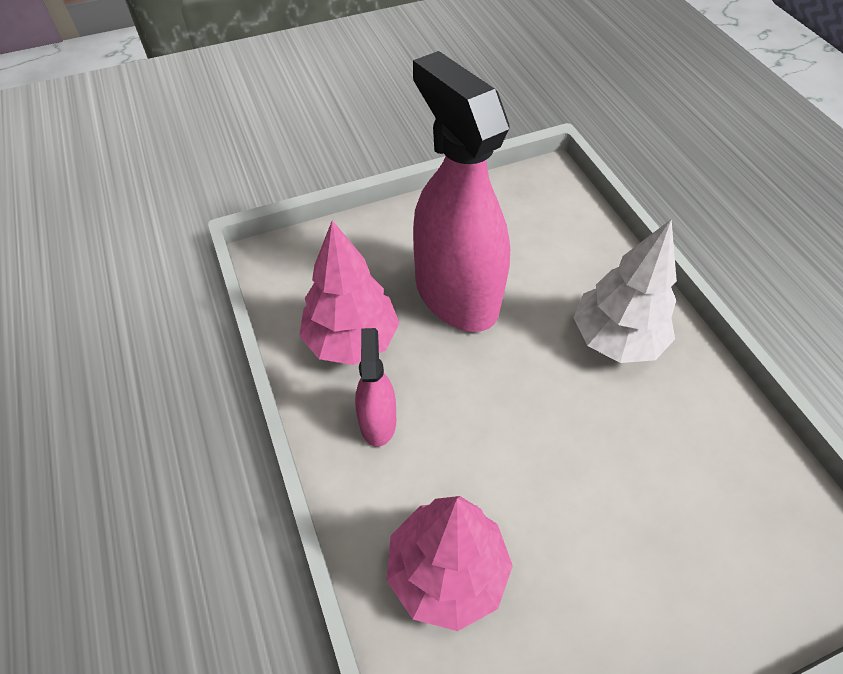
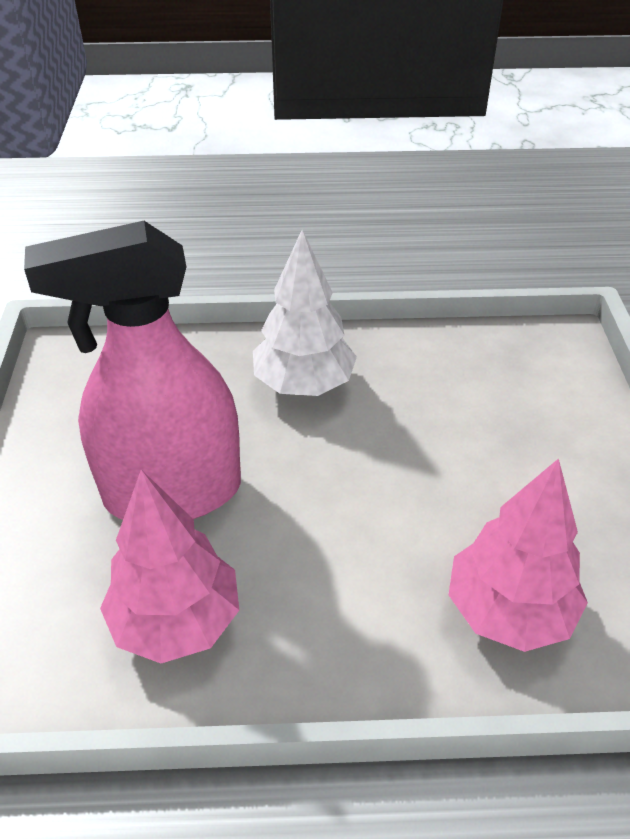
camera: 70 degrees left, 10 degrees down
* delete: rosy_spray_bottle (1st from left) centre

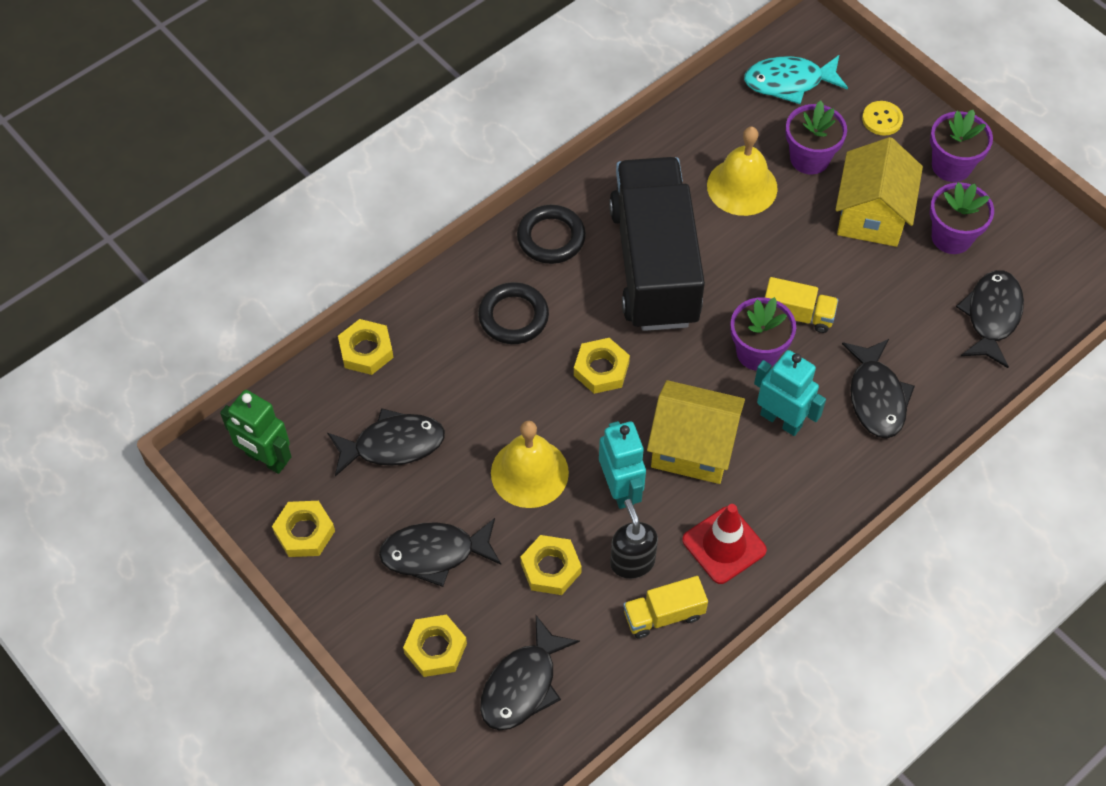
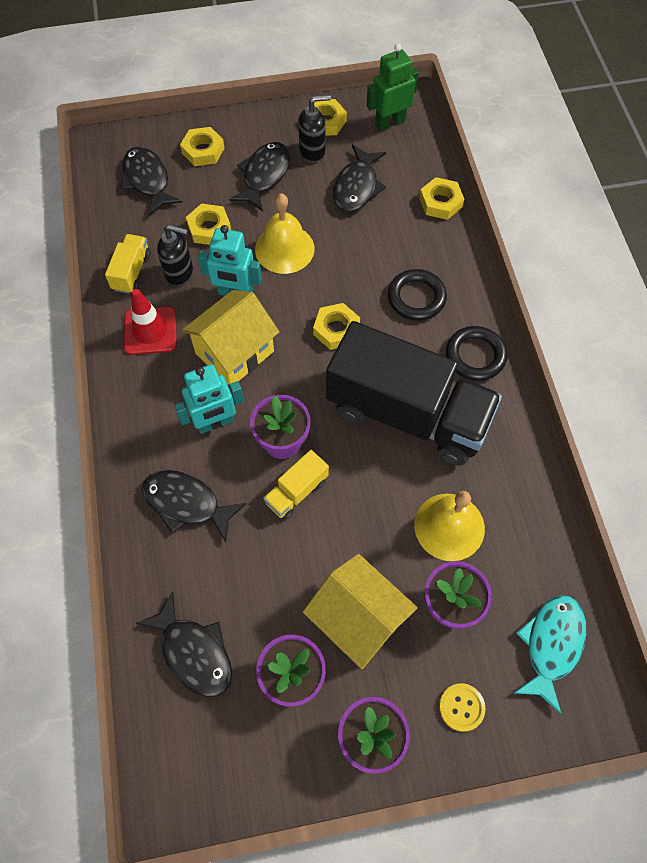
camera: 120 degrees right, 5 degrees up
* insert: ebony_soap_dispenser (2nd from left) top centre

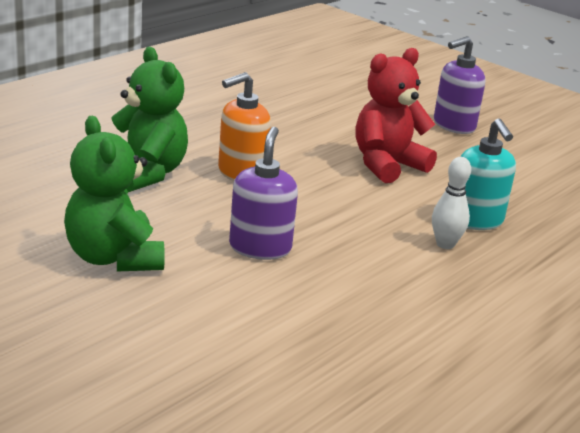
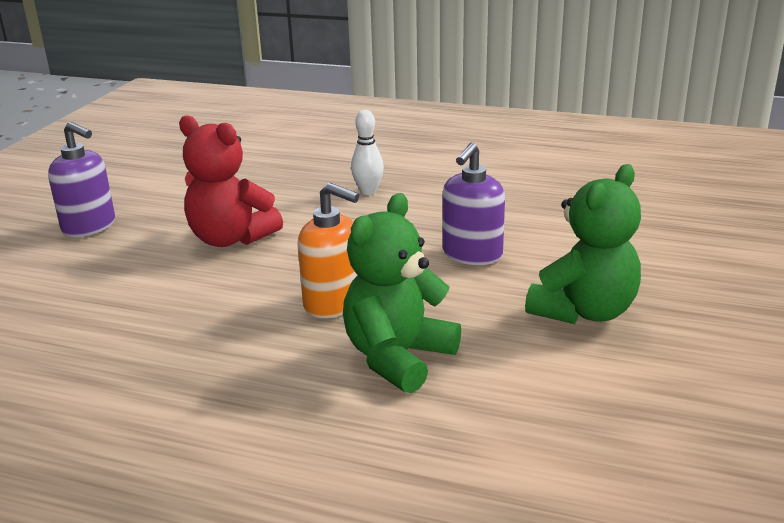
camera: 110 degrees left, 0 degrees up
* rotate: purple_soap_dispenser (1st from left in the first image) centre = centre 45 degrees counterclockwise
* delete: turquoise_soap_dispenser middle right

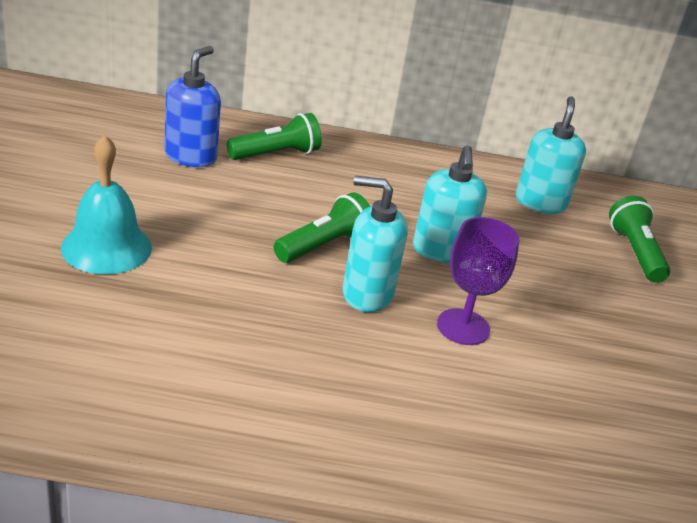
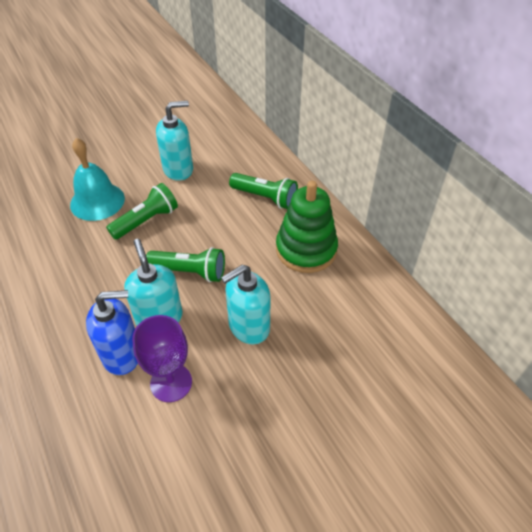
camera: 60 degrees right, 15 degrees up
* move: royal_blue_soap_dispenser top left to middle left
* move: turquoise_soap_dispenser (3rd from left in the first image) top right to turquoise_soap_dispenser (2nd from left) top left
* move: emerald_torch (3rd from left in the first image) middle right to emerald_torch (1st from left) middle left
* insert: emerald_stacking_rings centre

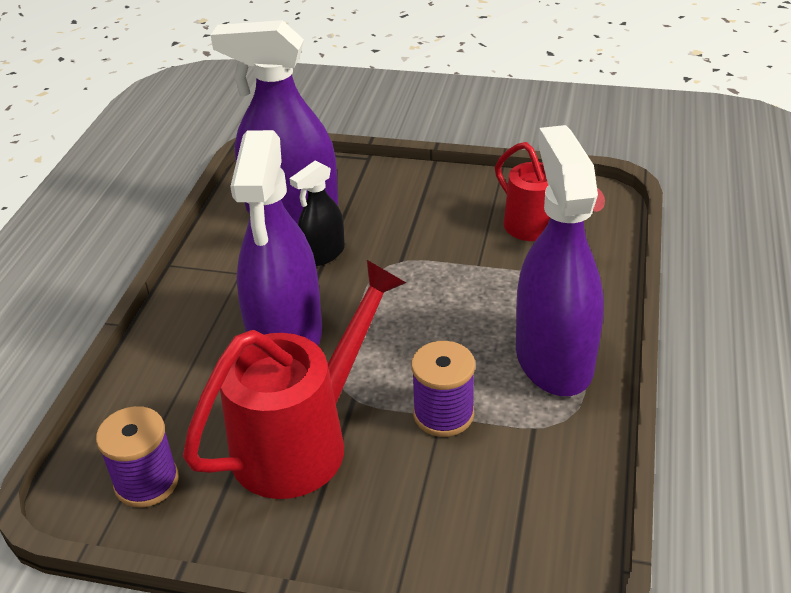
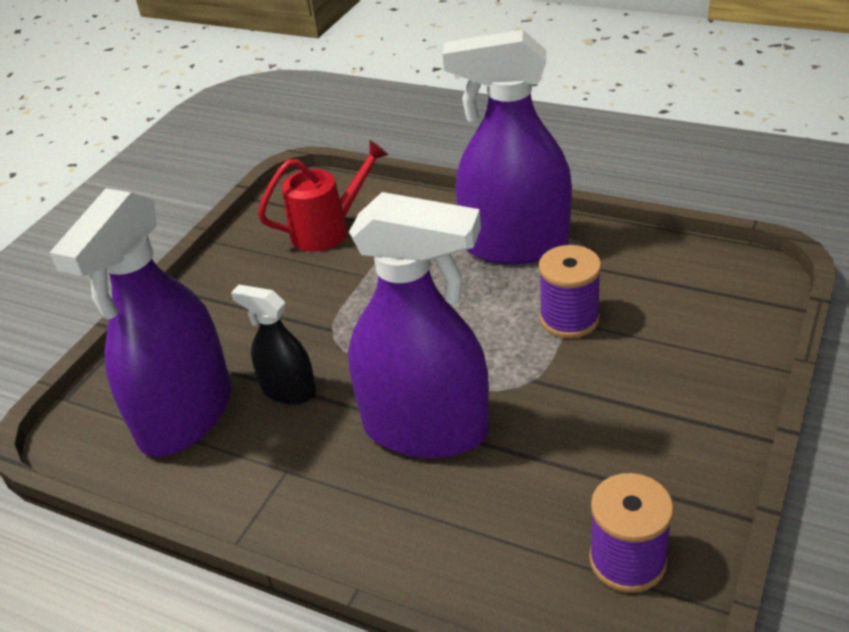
camera: 75 degrees left, 0 degrees up
* delete: crimson_sprinkling_can (1st from left) centre
* rotate: ebony_spray_bottle centre = middle left 150 degrees clockwise

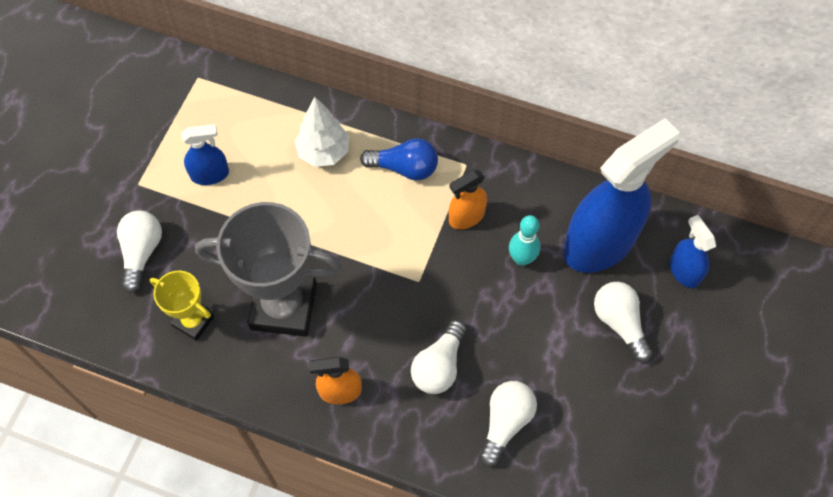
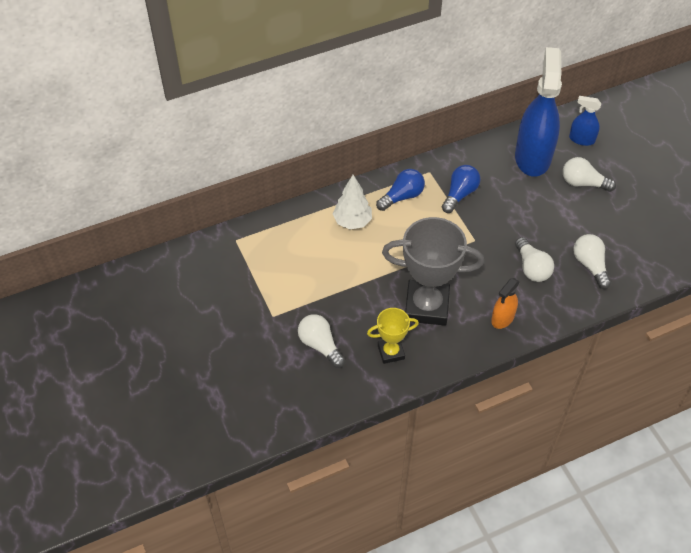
camera: 45 degrees left, 10 degrees down
* delete: royal_blue_spray_bottle (1st from left) top left
* rotate: grey_prize_cup middle left = centre 45 degrees clockwise
* replace: orange_spray_bottle (2nd from left) centre to royal_blue_lightbulb (2nd from left) middle right
* delete: turquoise_skittle centre

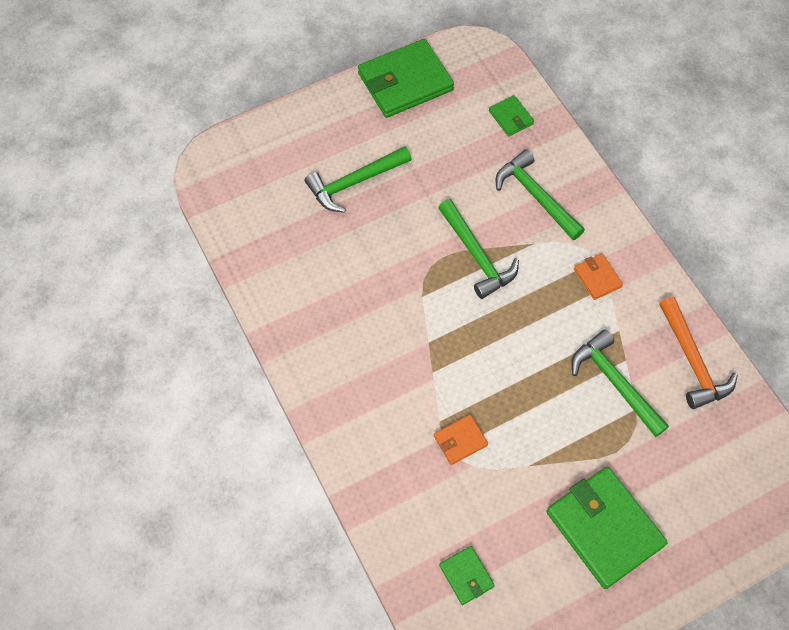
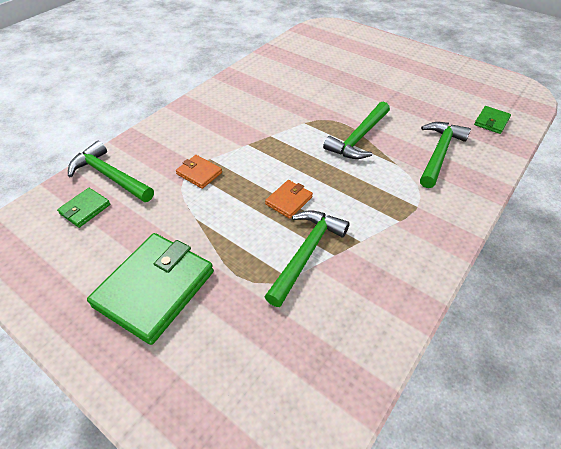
camera: 65 degrees right, 15 degrees down
* move: emerald_claw_hammer (1st from left) top centre to middle left
* delete: emerald_card_wallet (1st from left) top centre
* move: orange_card_wallet (2nd from left) middle right to centre
* delete: orange_claw_hammer middle right

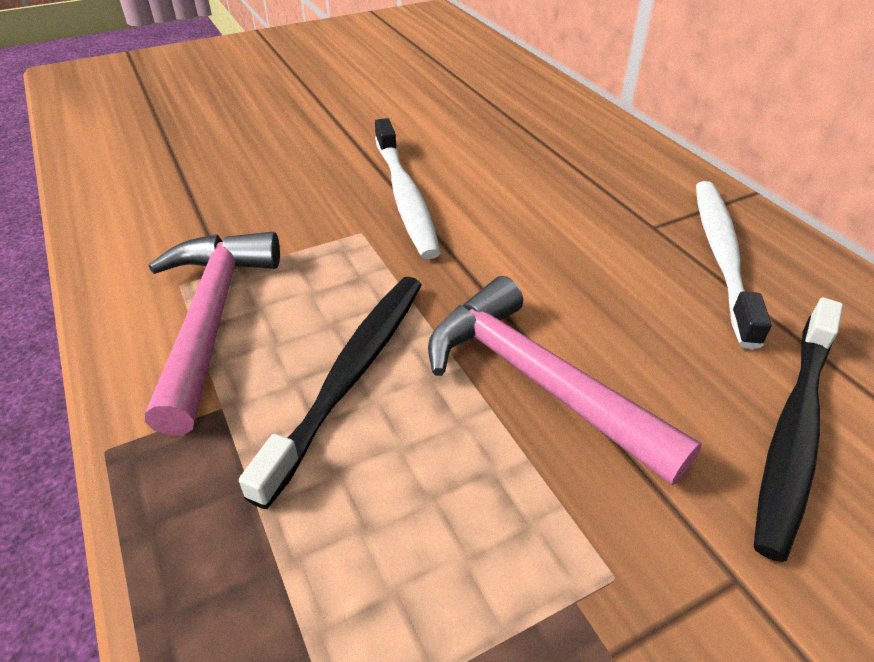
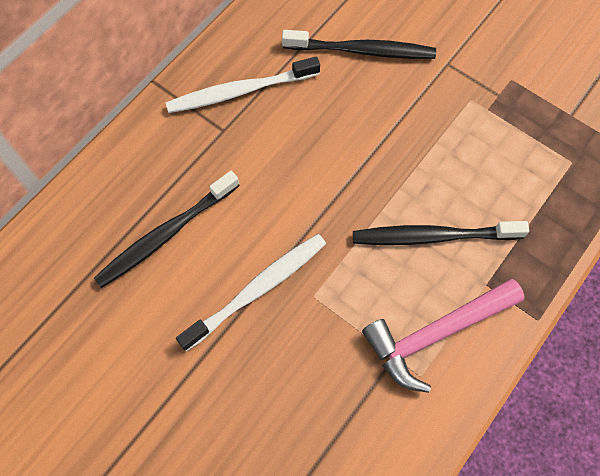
camera: 115 degrees left, 25 degrees up
* delete: rosy_claw_hammer (2nd from left) centre
* insert: ebony_tooth_brush (1st from left) middle left

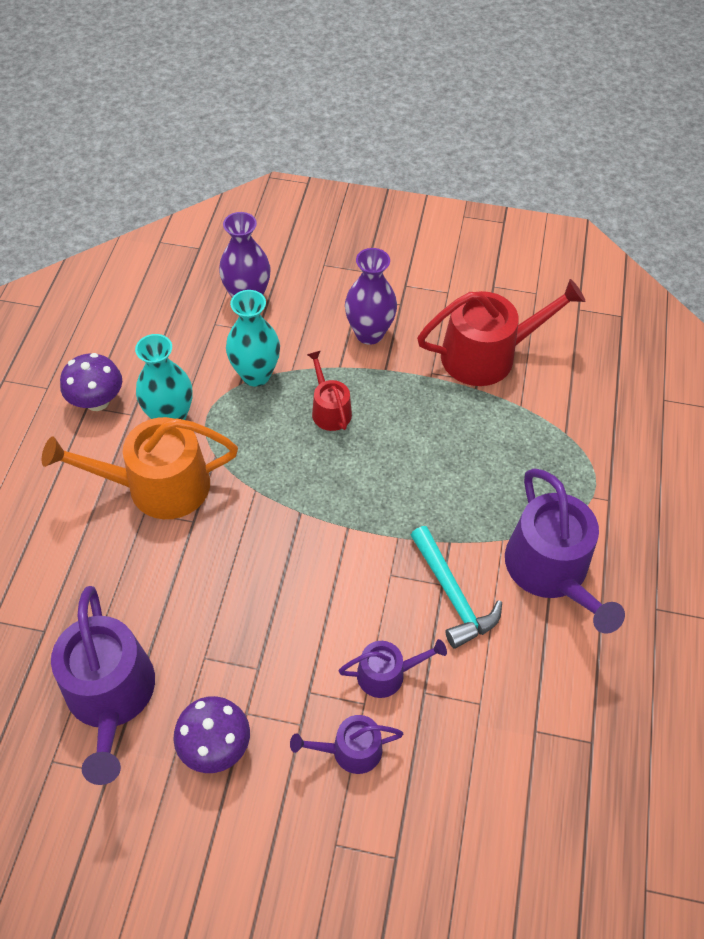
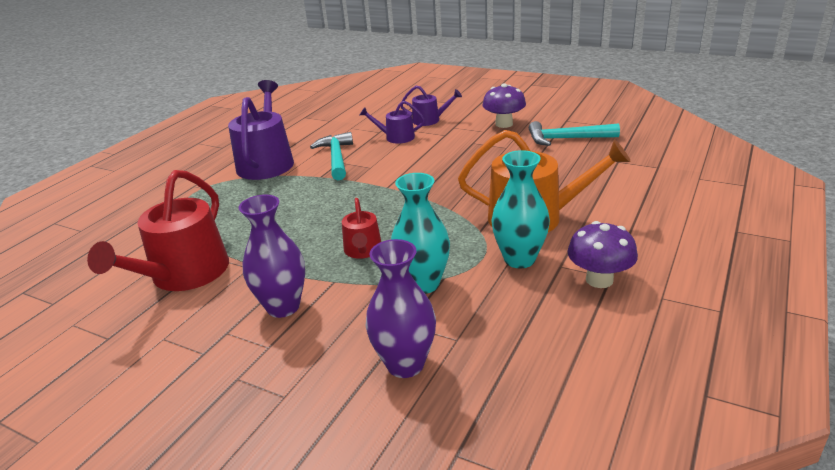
camera: 160 degrees left, 25 degrees down
* replace: purple_sprinkling_can (1st from left) bottom left to turquoise_claw_hammer (2nd from left) top right
* rotate: crimson_sprinkling_can (2nd from left in the first image) middle right = middle left 75 degrees counterclockwise

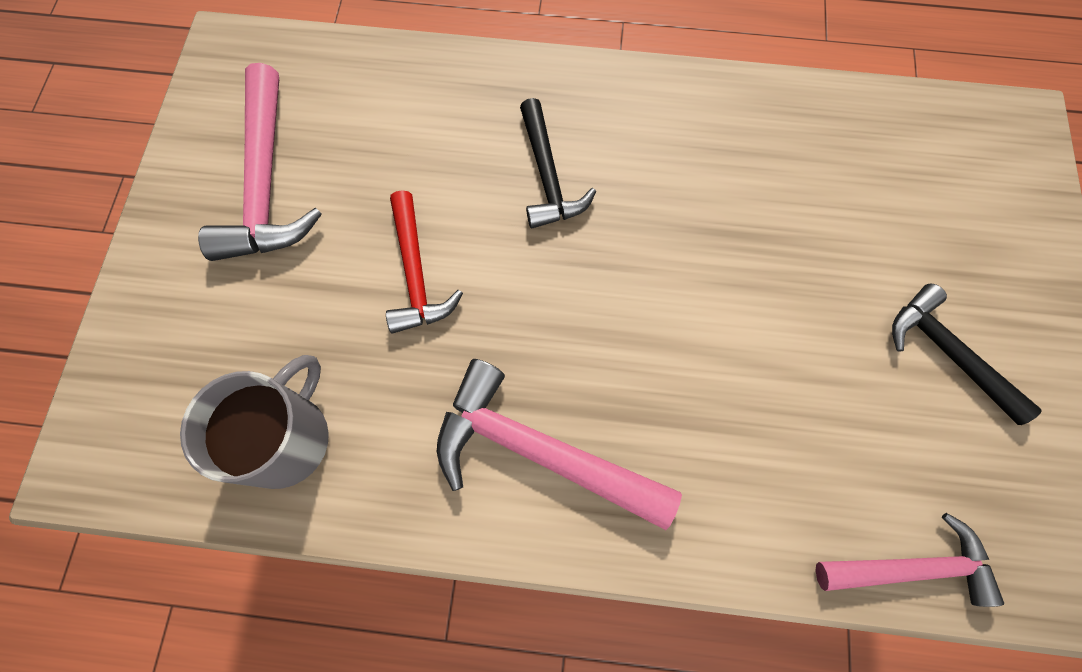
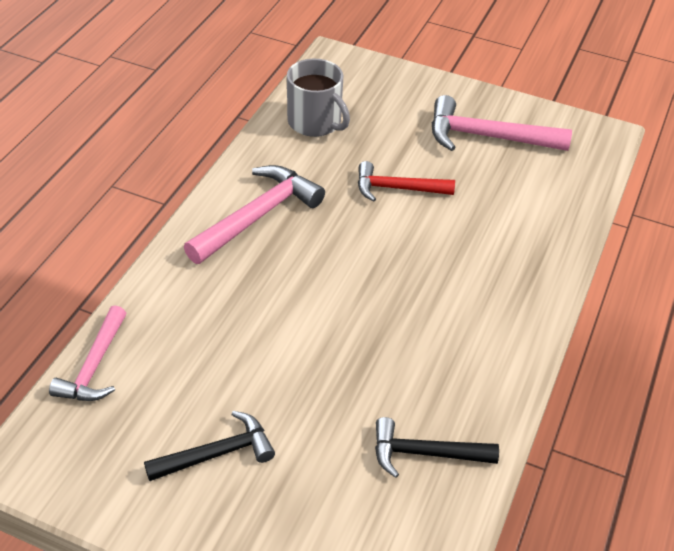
camera: 105 degrees right, 25 degrees down
* move: ebony_claw_hammer (1st from left in the first image) top centre to ebony_claw_hammer (2nd from left) bottom centre

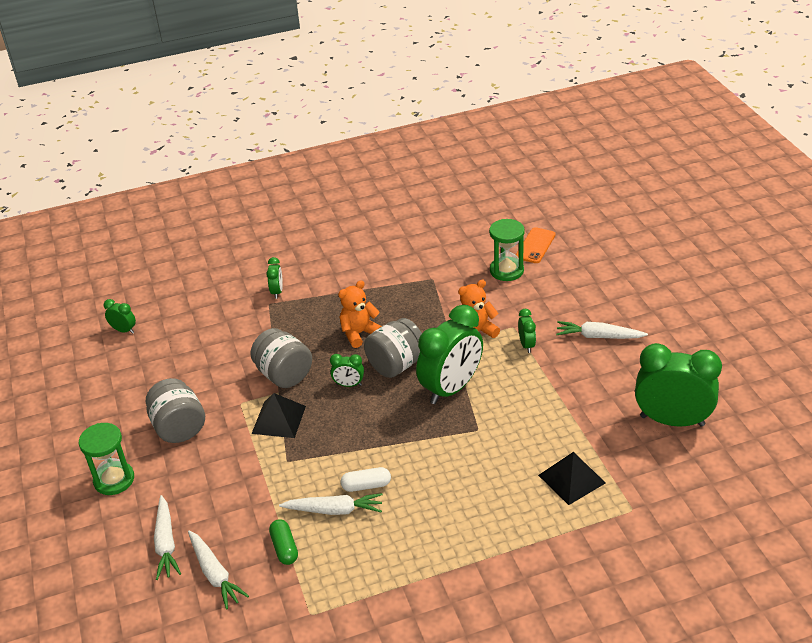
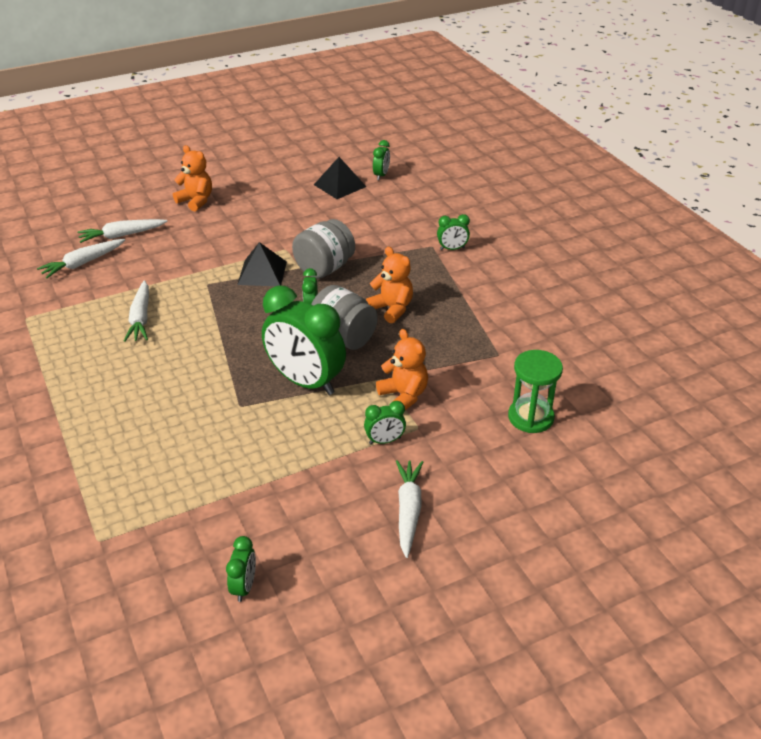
camera: 80 degrees right, 0 degrees up
* replace: emerald_sandglass (1st from left) bottom left to orange_teddy_bear (1st from left) top left
* delete: grey_preserve_jar (1st from left) middle left
* delete: emerald_capsule bottom centre
* delete: snow-white_capsule bottom centre
* delete: orange_mobile_phone centre
* move: ebony_pyramid (2nd from left) bottom right to top centre
* resize: emerald_bedside_clock (6th from left in the first image) middle right = bottom left x0.44

